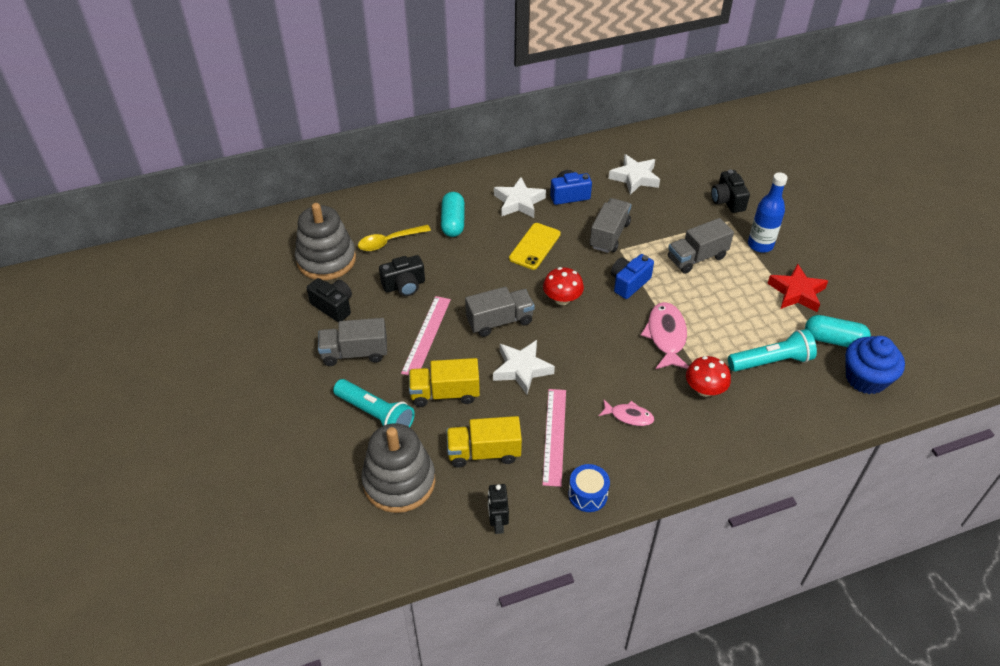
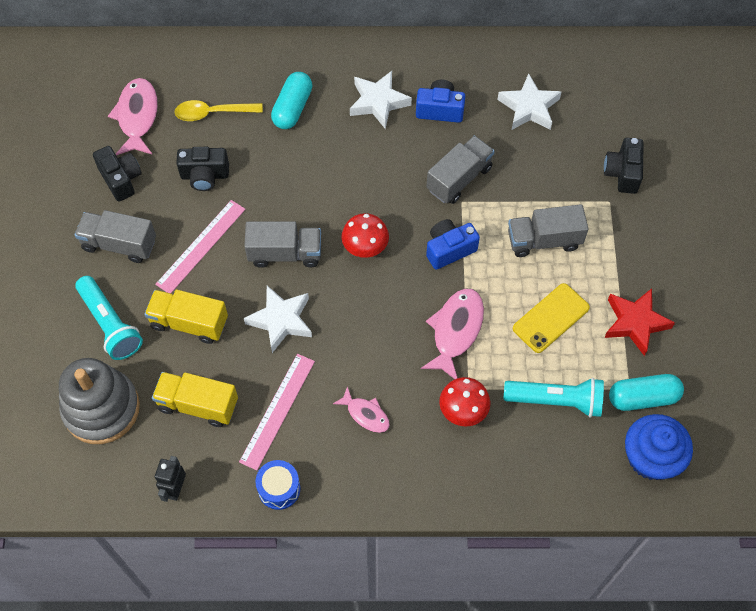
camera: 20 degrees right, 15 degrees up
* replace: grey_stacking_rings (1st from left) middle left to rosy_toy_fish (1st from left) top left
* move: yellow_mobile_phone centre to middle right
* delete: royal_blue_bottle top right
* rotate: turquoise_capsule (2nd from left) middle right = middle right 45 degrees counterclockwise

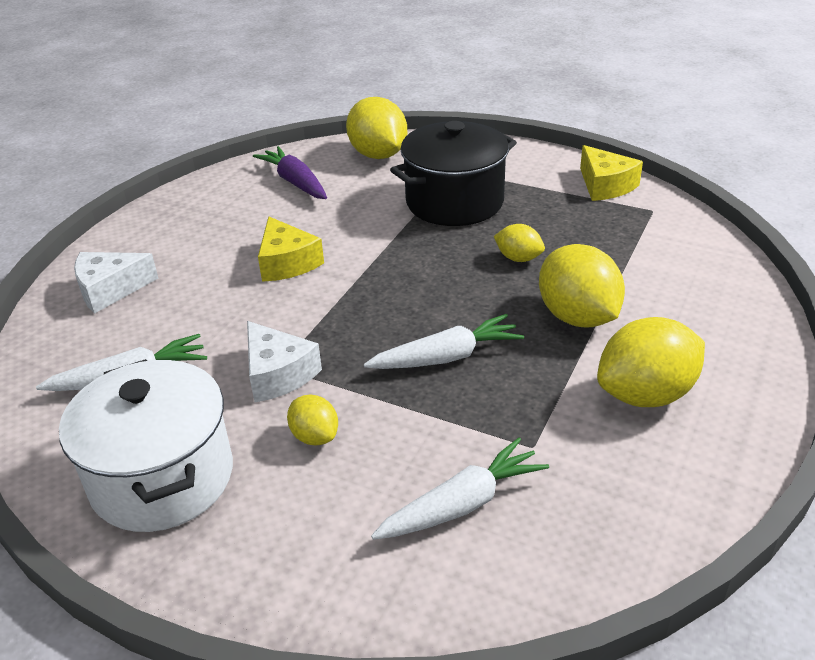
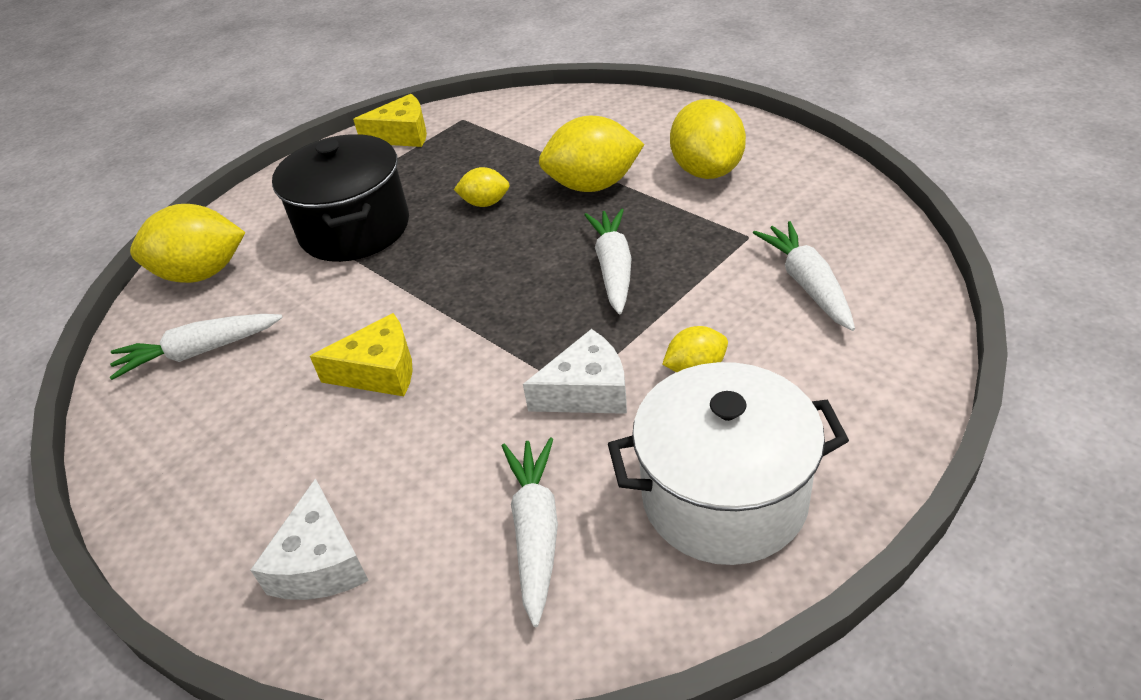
camera: 70 degrees left, 5 degrees up
* recolor: purple_toy_carrot top centre to snow-white_toy_carrot (1st from left) middle left
* rotate: yellow_toy_lemon (3rd from left in the first image) centre = top centre 45 degrees clockwise

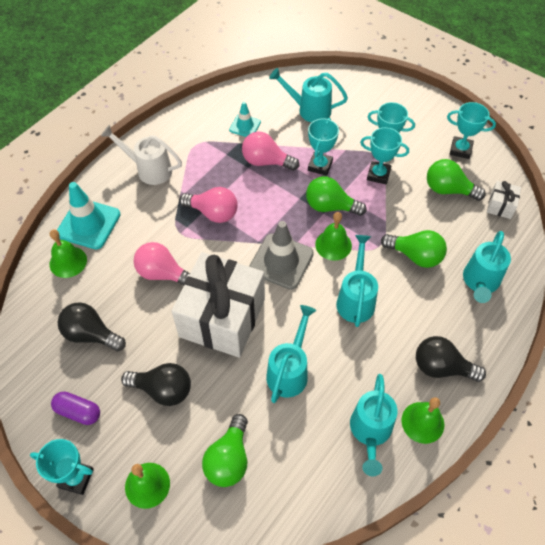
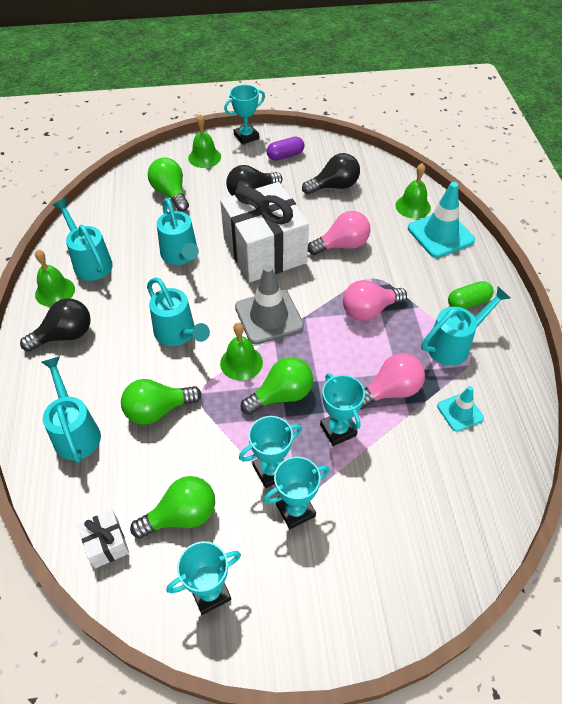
camera: 135 degrees right, 5 degrees down
* replace: snow-white_sprinkling_can top left to emerald_capsule middle right
* move: turquoise_sprinkling_can (2nd from left in the first image) top centre to turquoise_sprinkling_can (5th from left) middle right

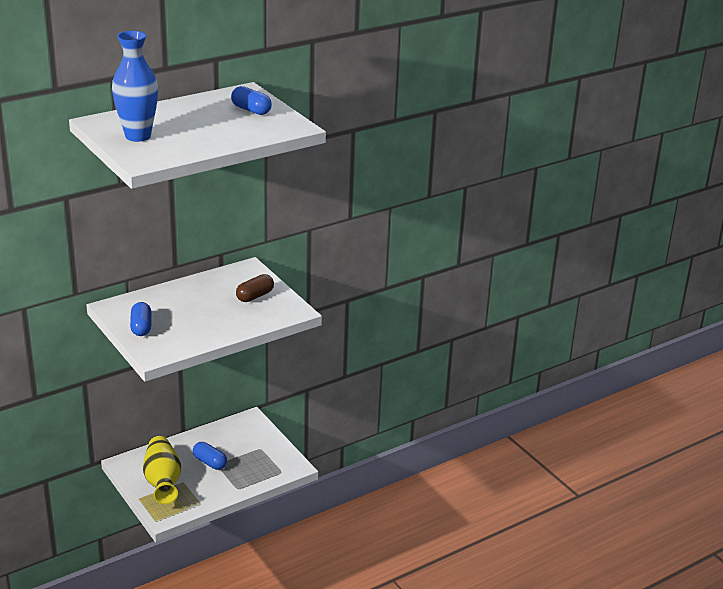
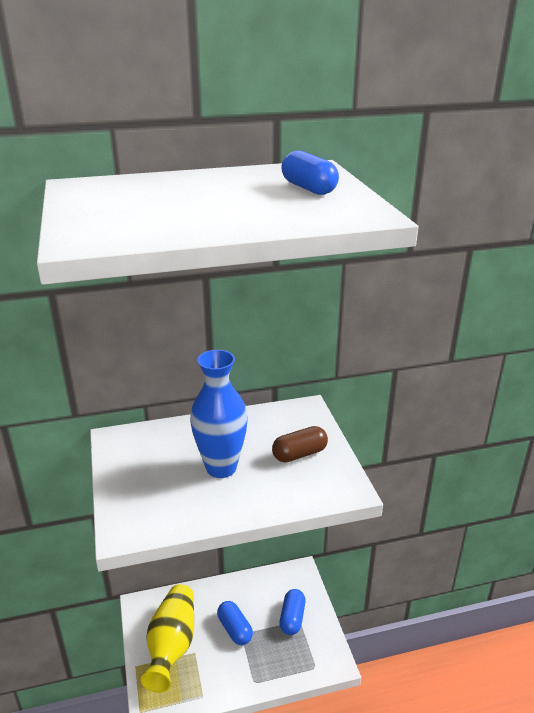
camera: 20 degrees right, 0 degrees up
* move: royal_blue_flower_vase top left to centre
* move: royal_blue_capsule (1st from left in the first image) middle left to royal_blue_capsule (2nd from left) bottom centre

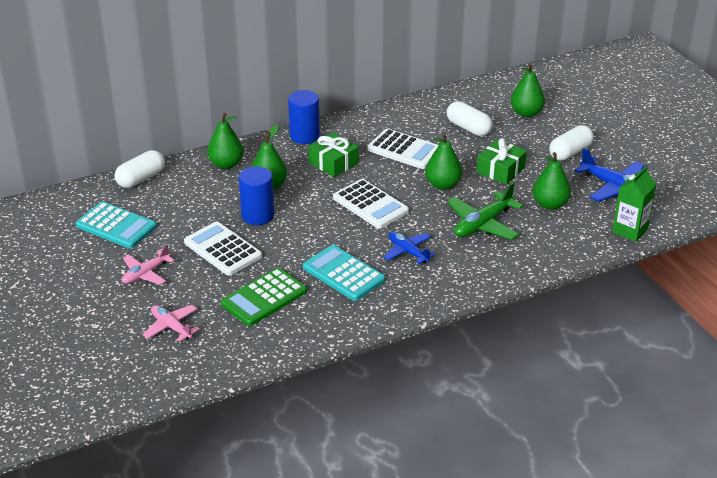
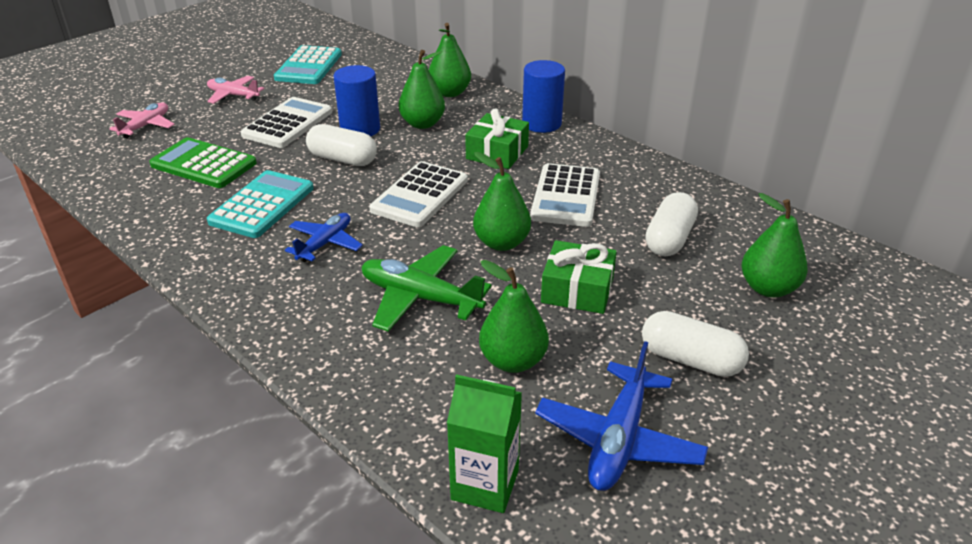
camera: 70 degrees right, 0 degrees up
* move: snow-white_capsule (1st from left) middle left to top centre

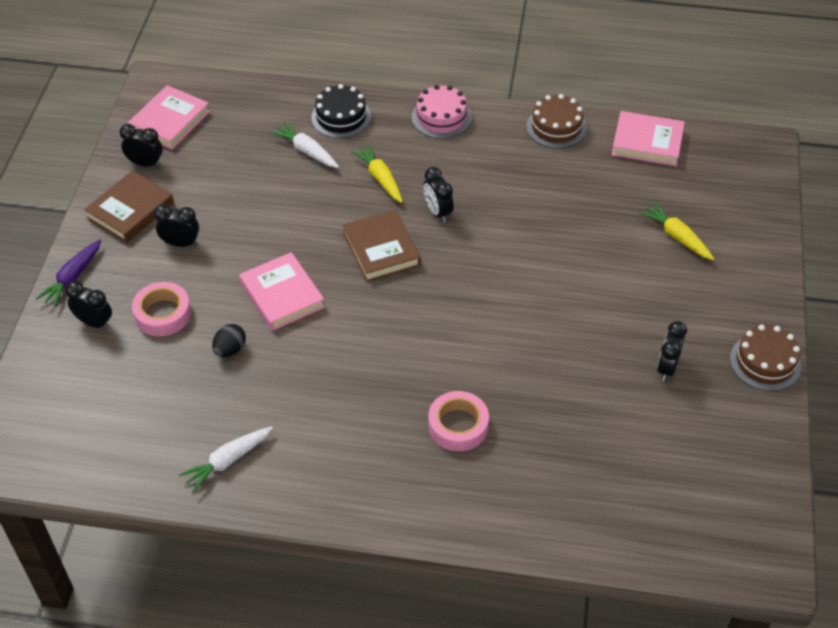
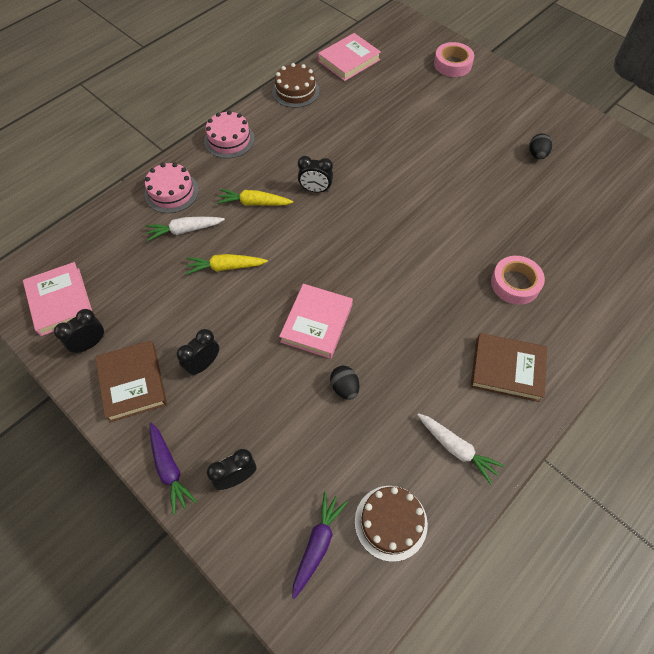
camera: 55 degrees left, 10 degrees up
* move: rosy_tape (1st from left) middle left to top right
* rotate: snow-white_toy_carrot (1st from left in the first image) bottom left = bottom right 45 degrees counterclockwise
* rotate: rosy_hardcover (2nd from left) centre = centre 75 degrees counterclockwise
* recolor: ebony_gateau top centre to rosy_gateau (1st from left) top left
* move: brown_hardcover (2nd from left) centre to middle right
* move: yellow_toy_carrot (2nd from left in the first image) middle right to yellow_toy_carrot (1st from left) centre
* replace: ebony_bedside_clock (5th from left) middle right to ebony_egg_shape (2nd from left) top right
* move: brown_gateau (2nd from left) middle right to bottom centre
* insert: purple_toy_carrot (2nd from left) bottom centre

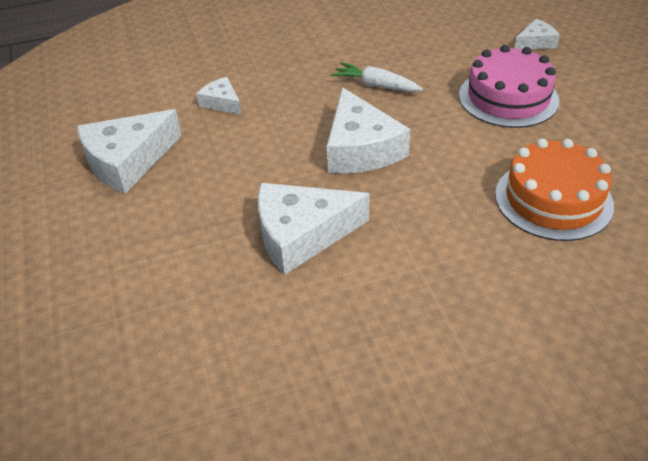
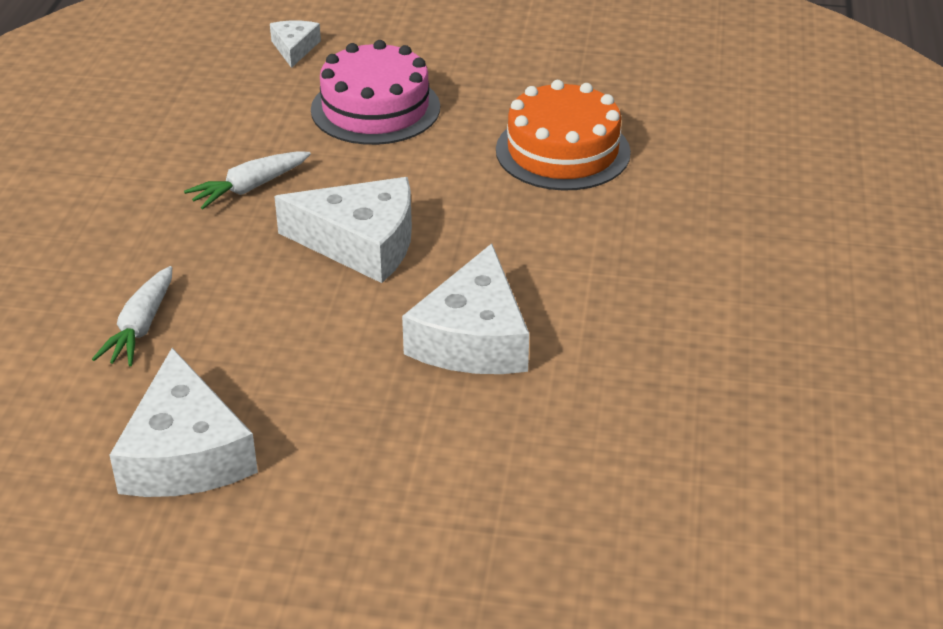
camera: 65 degrees left, 5 degrees down
* replace: snow-white_cheese_wedge (2nd from left) top centre to snow-white_toy_carrot (1st from left) middle left

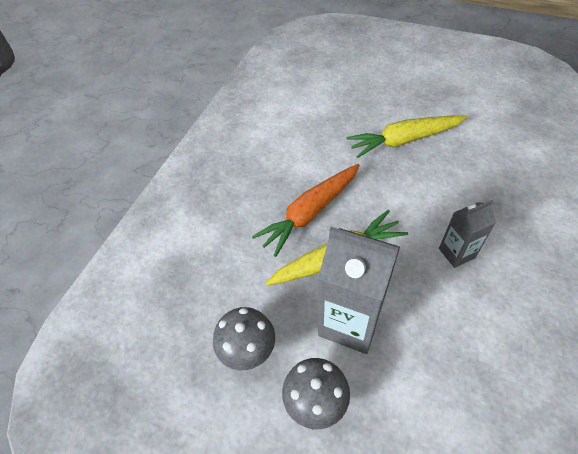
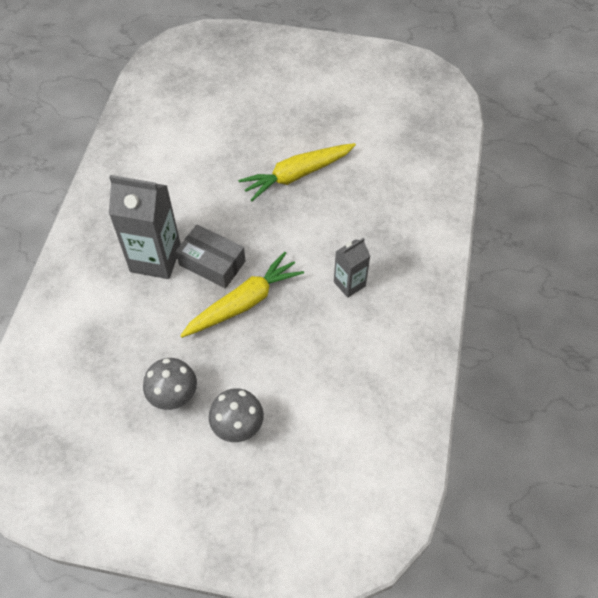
camera: 15 degrees left, 5 degrees up
* replace: orange_toy_carrot centre to grey_parcel centre
* move: grey_juice_carton (1st from left) centre to middle left

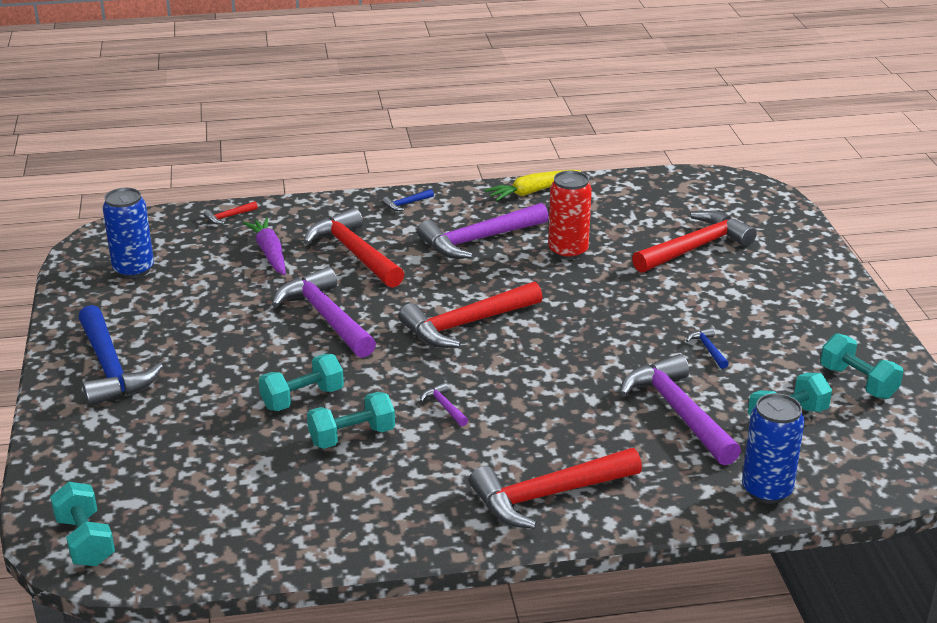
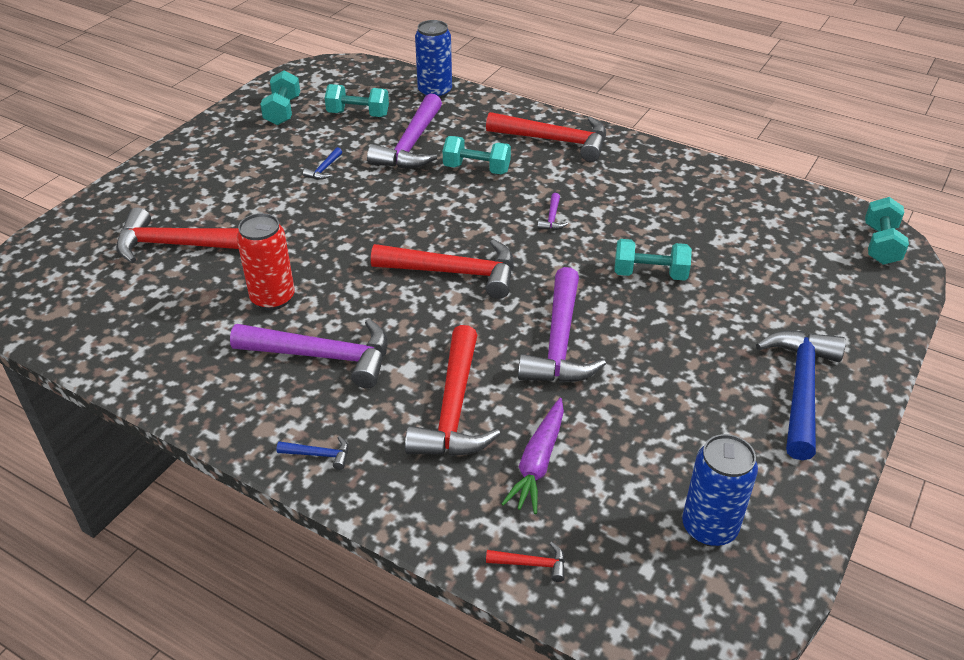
camera: 140 degrees left, 10 degrees up
* move: turquoise_dumbbell (3rd from left) bottom centre to top centre
* delete: yellow_toy_carrot top centre

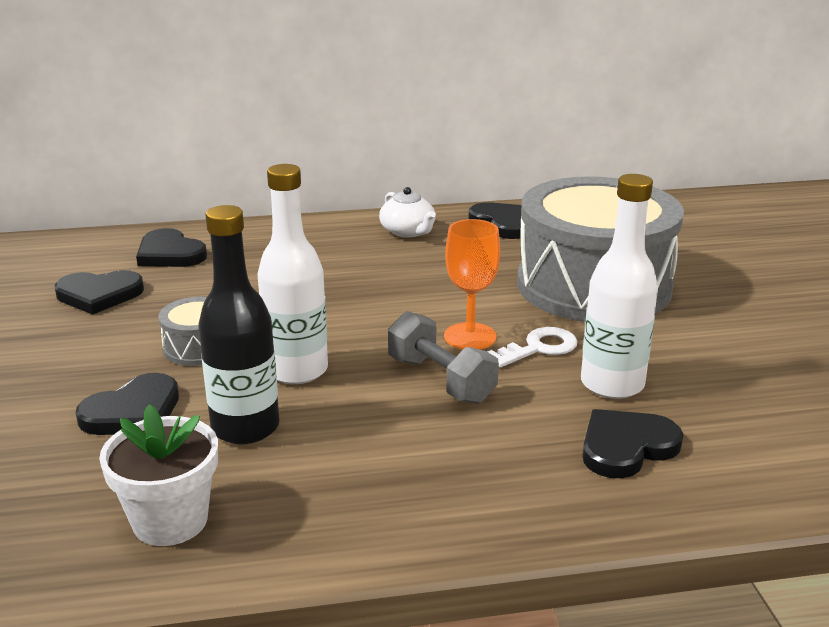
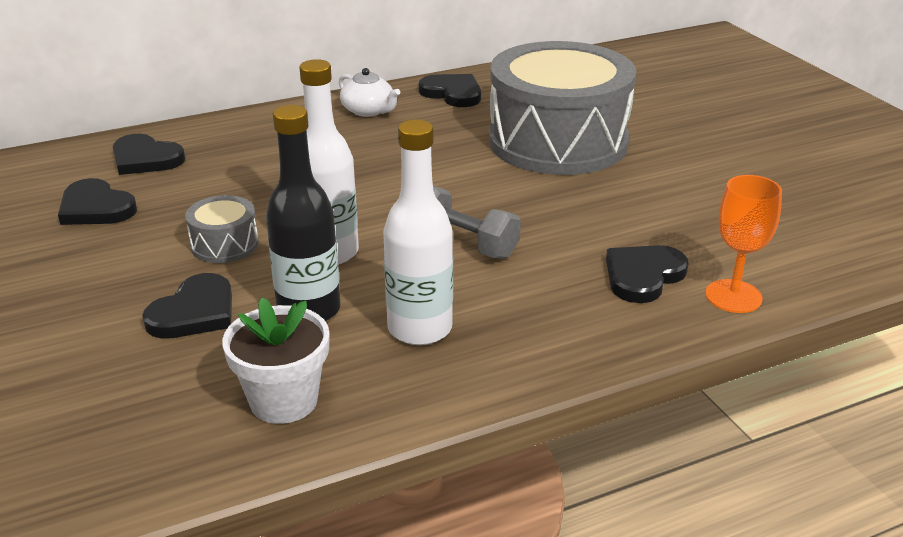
camera: 15 degrees left, 5 degrees up
* rotate: ebony_love_heart (1st from left) middle left = middle left 60 degrees clockwise
* move: orange_goblet centre to middle right
* delete: snow-white_latchkey centre
* move: snow-white_bottle (2nd from left) middle right to centre

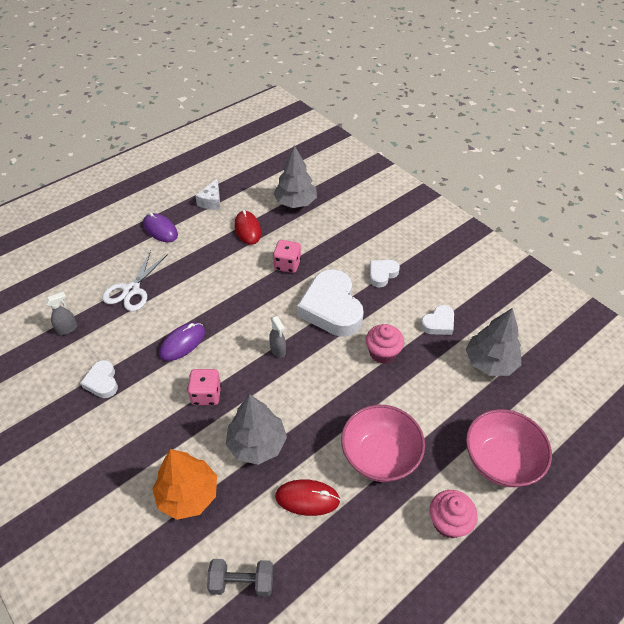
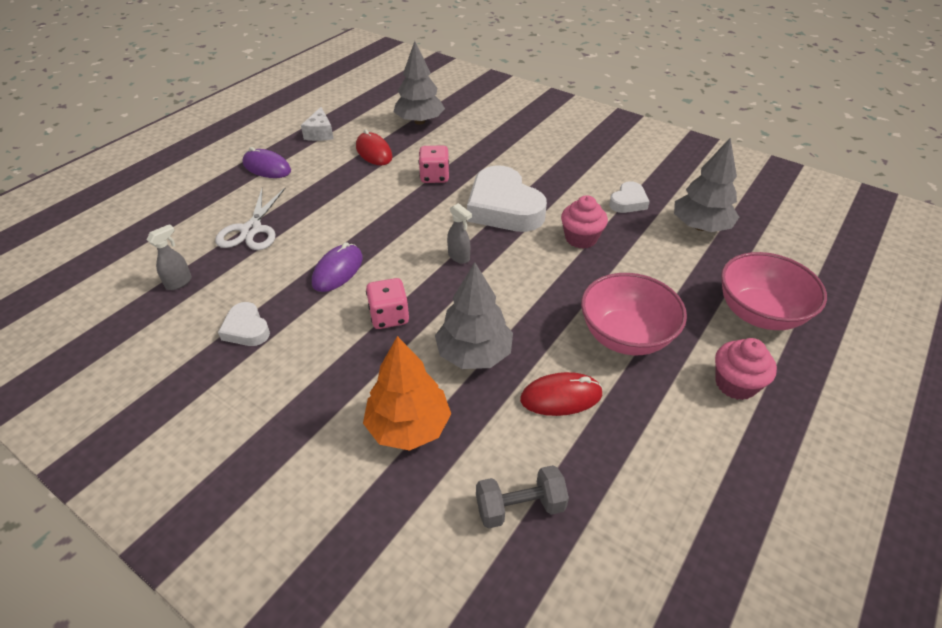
camera: 15 degrees left, 5 degrees down
* delete: snow-white_love_heart (3rd from left) centre

